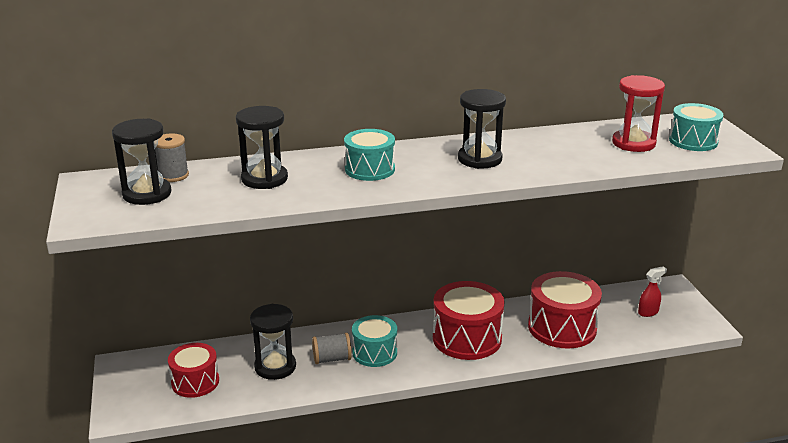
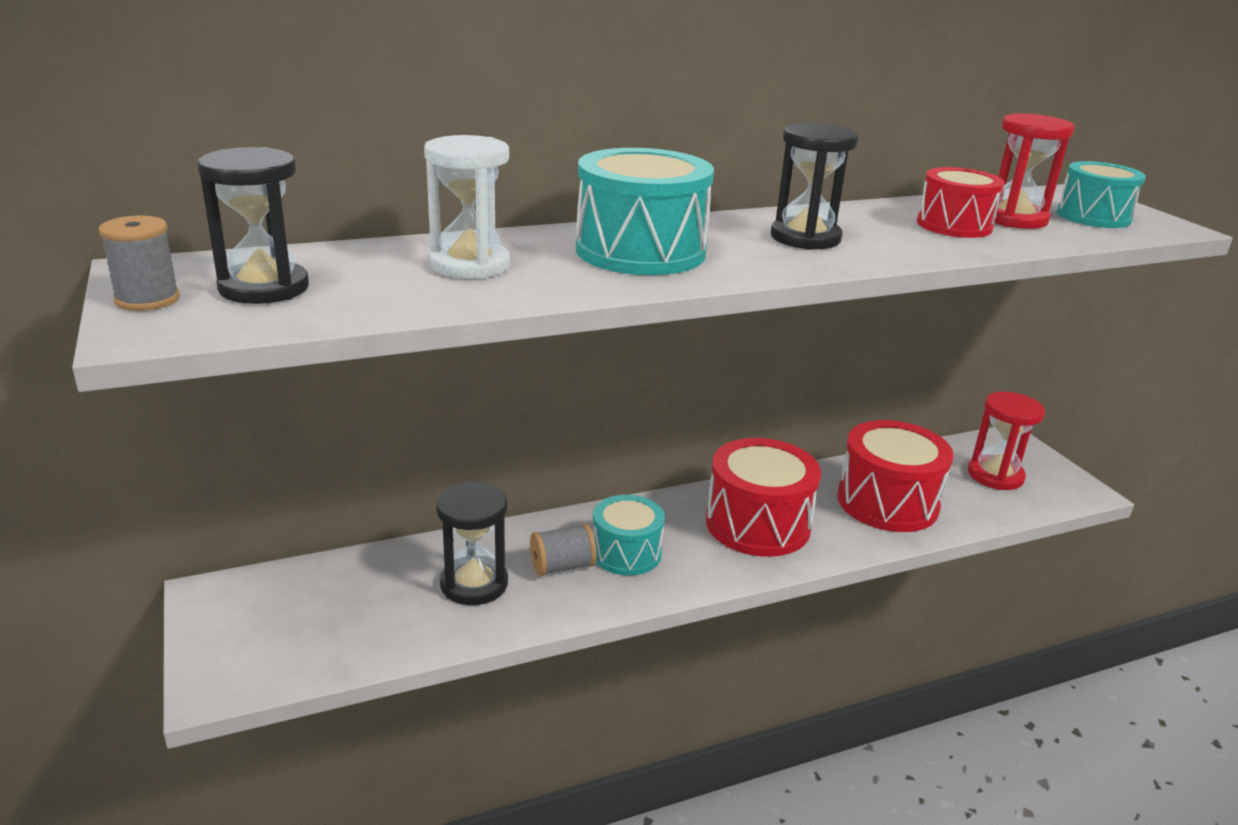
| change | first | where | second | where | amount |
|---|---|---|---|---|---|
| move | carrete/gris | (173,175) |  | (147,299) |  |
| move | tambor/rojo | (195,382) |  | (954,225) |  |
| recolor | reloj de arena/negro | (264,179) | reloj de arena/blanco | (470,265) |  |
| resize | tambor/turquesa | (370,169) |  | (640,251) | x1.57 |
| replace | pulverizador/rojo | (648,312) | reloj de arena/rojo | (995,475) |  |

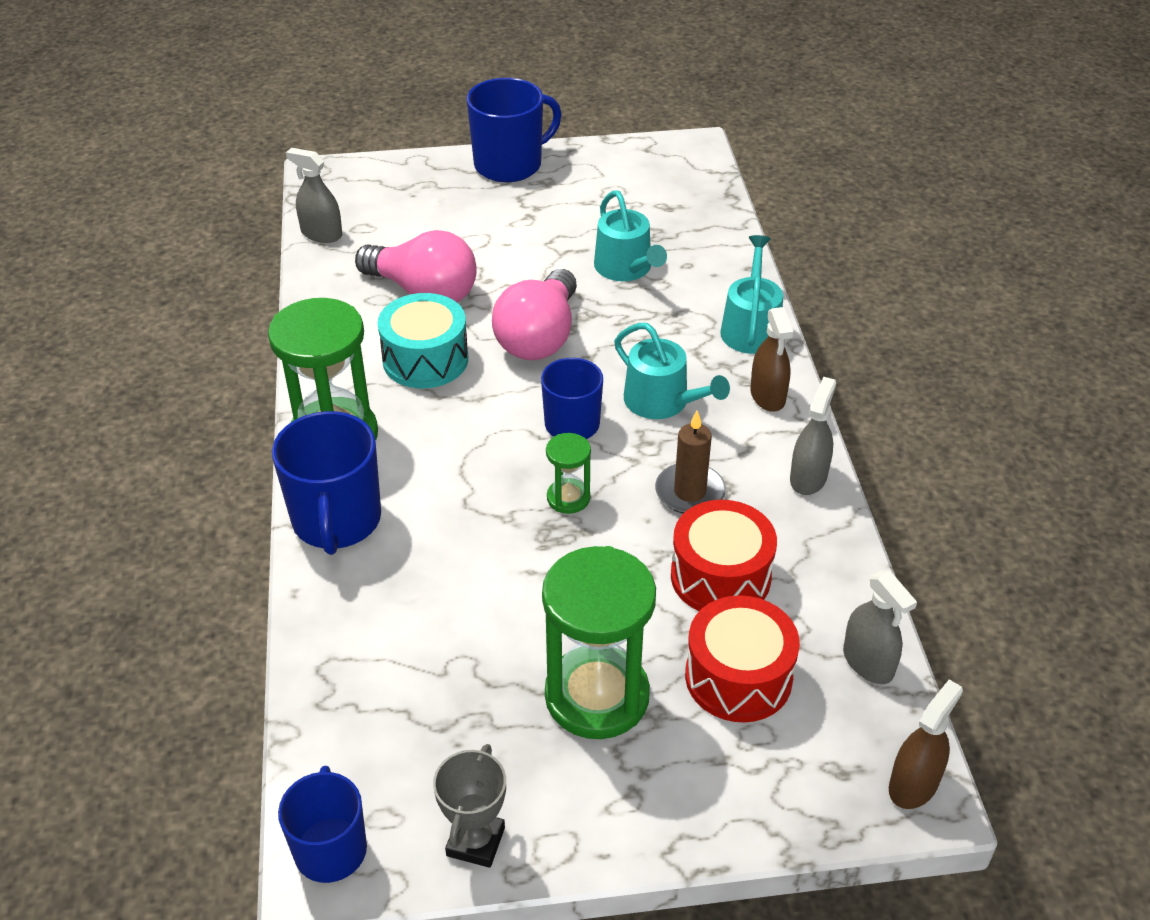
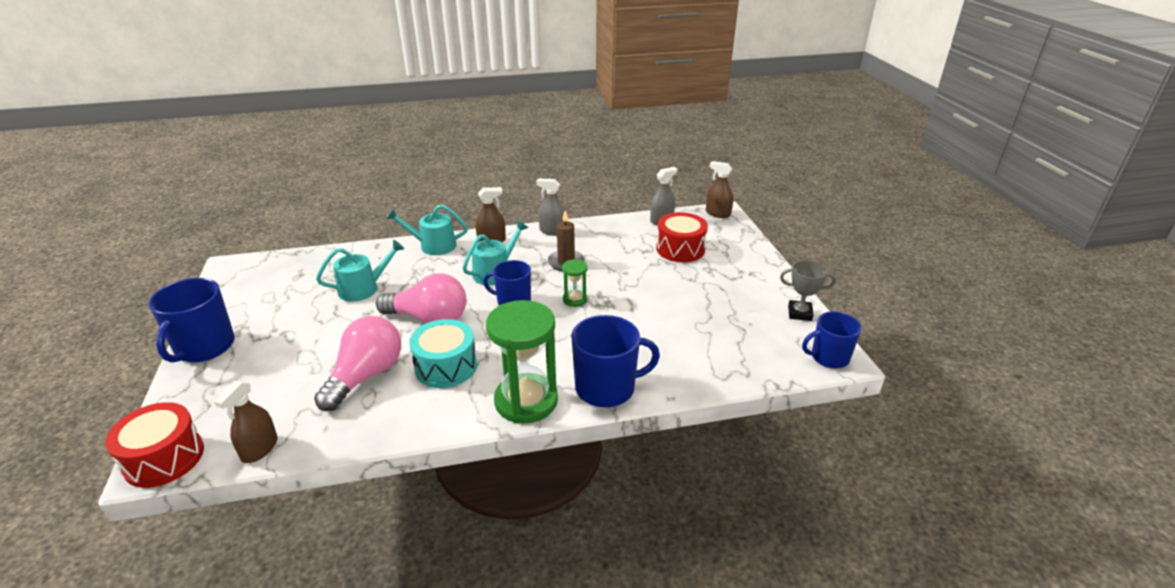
| change | first | where | second | where | amount |
|---|---|---|---|---|---|
| recolor | pulverizador/gris | (321,234) | pulverizador/marrón | (259,449) |  |
| rotate | taza/azul | (509,164) |  | (204,347) | 135 degrees counterclockwise |
| delete | reloj de arena/verde | (597,696) |  |  |  |
| move | tambor/rojo | (720,576) |  | (164,458) |  |

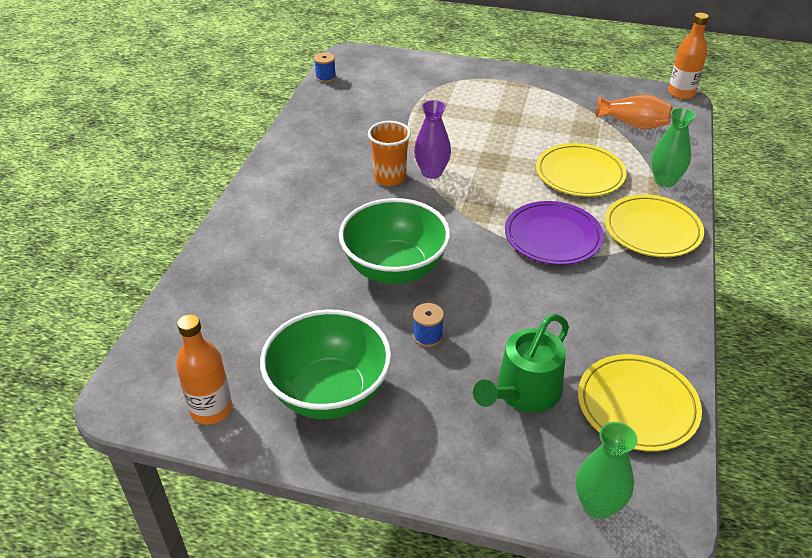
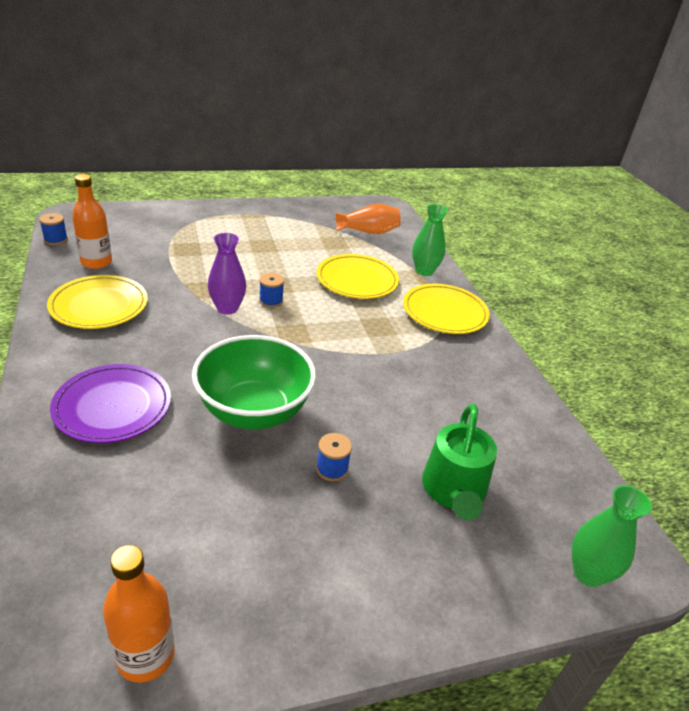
| change | first | where | second | where | amount |
|---|---|---|---|---|---|
| delete | cuenco/verde | (329,392) |  |  |  |
| delete | vaso/naranja | (390,178) |  |  |  |
| move | plato/morado | (553,237) |  | (113,407) |  |
| move | plato/amarillo | (637,405) |  | (99,306) |  |
| move | botella/naranja | (681,93) |  | (96,262) |  |
| insert |  |  | carrete/azul | (271,301) |  |

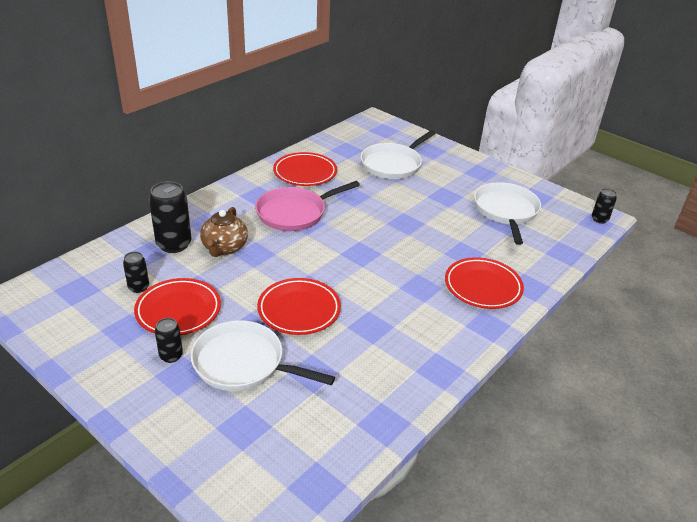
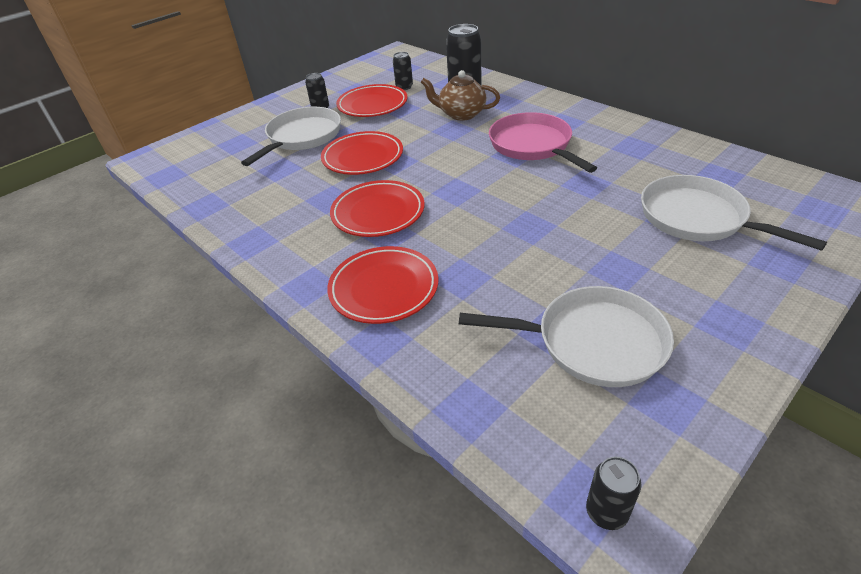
| change | first | where | second | where | amount |
|---|---|---|---|---|---|
| move | plato/rojo | (305,173) |  | (378,213) |  |

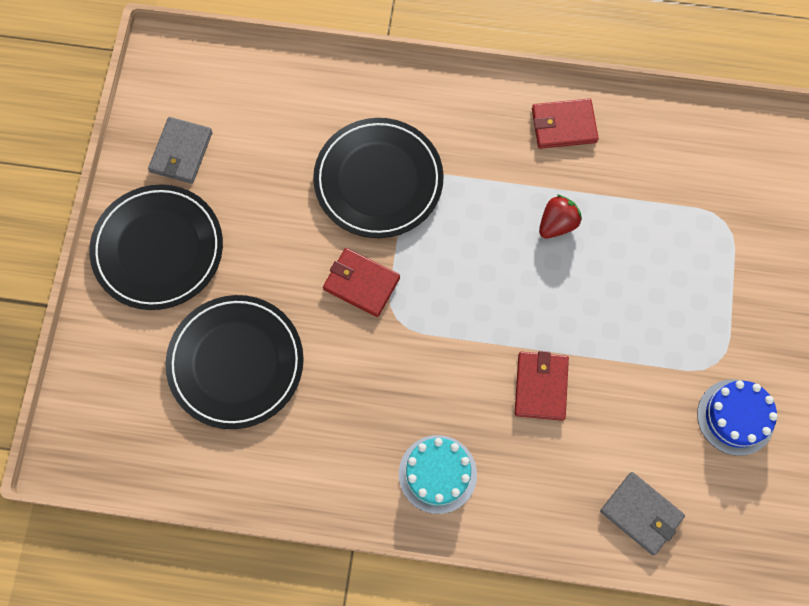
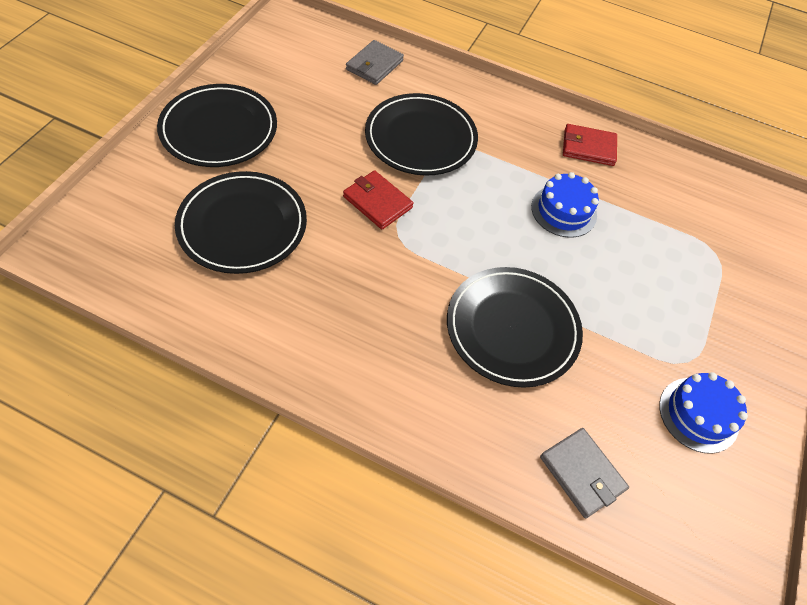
| change | first | where | second | where | amount |
|---|---|---|---|---|---|
| move | cartera/gris | (181,152) |  | (374,65) |  |
| delete | tarta/turquesa | (437,474) |  |  |  |
| replace | cartera/rojo | (541,386) | plato/negro | (512,328) |  |
| replace | fresa/rojo | (557,224) | tarta/azul | (563,211) |  |

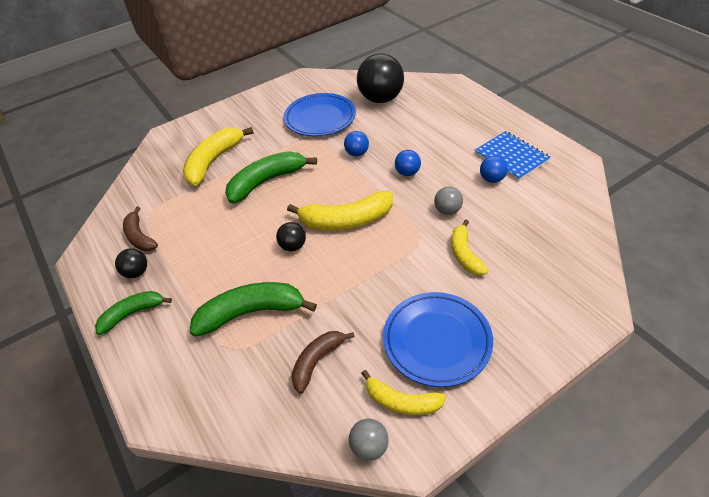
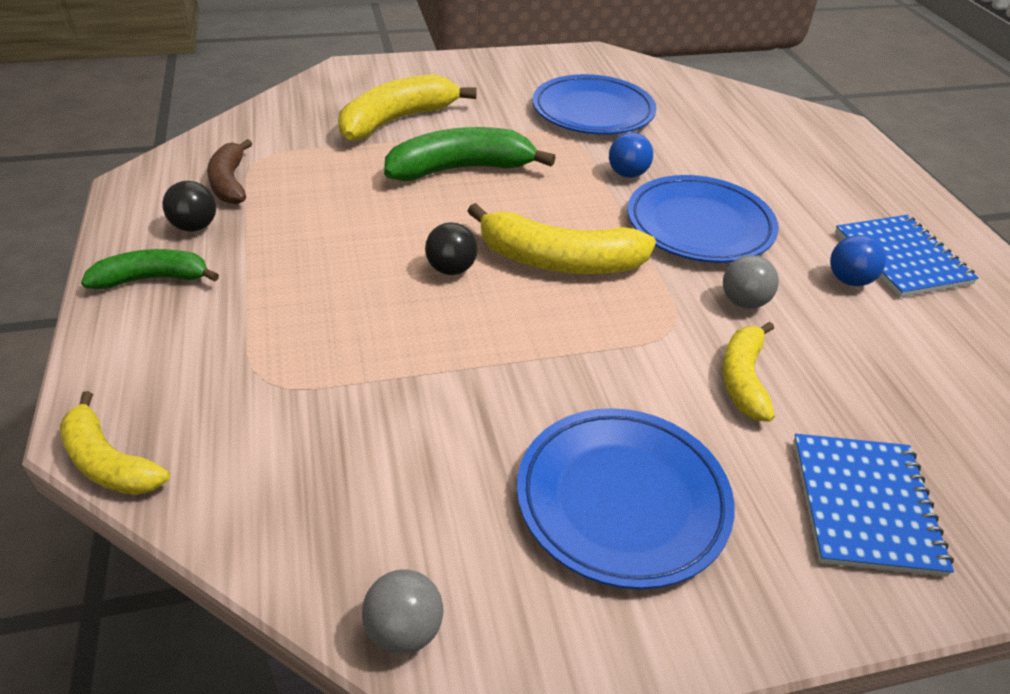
| change | first | where | second | where | amount |
|---|---|---|---|---|---|
| delete | plátano/verde | (251,312) |  |  |  |
| delete | plátano/marrón | (317,361) |  |  |  |
| delete | pelota/negro | (380,99) |  |  |  |
| move | plátano/amarillo | (401,401) |  | (109,462) |  |
| replace | pelota/azul | (407,173) | plato/azul | (699,226) |  |
| insert |  |  | cuaderno/azul | (864,505) |  |

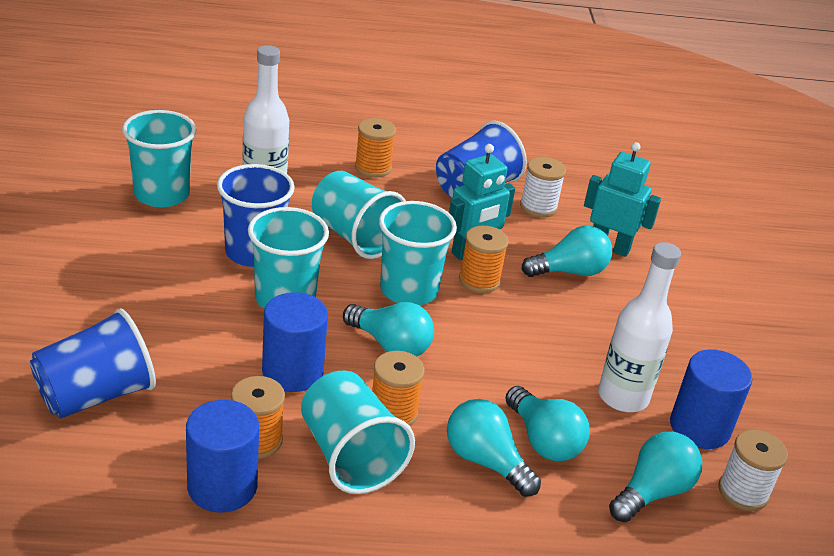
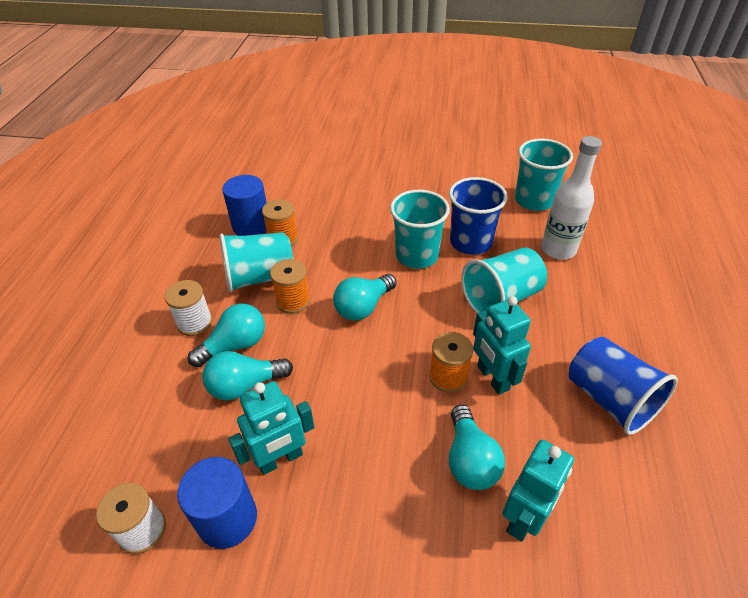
| change | first | where | second | where | amount |
|---|---|---|---|---|---|
| delete | vaso/azul | (96,395) |  |  |  |
| delete | cilindro/azul | (292,372) |  |  |  |
| delete | carrete/naranja | (373,168) |  |  |  |
| delete | vaso/turquesa | (409,290) |  |  |  |
| move | carrete/blanco | (538,207) |  | (195,323) |  |
| replace | botella/blanco | (623,397) | robot/turquesa | (280,459) |  |
| delete | bombilla/turquesa | (652,492) |  |  |  |

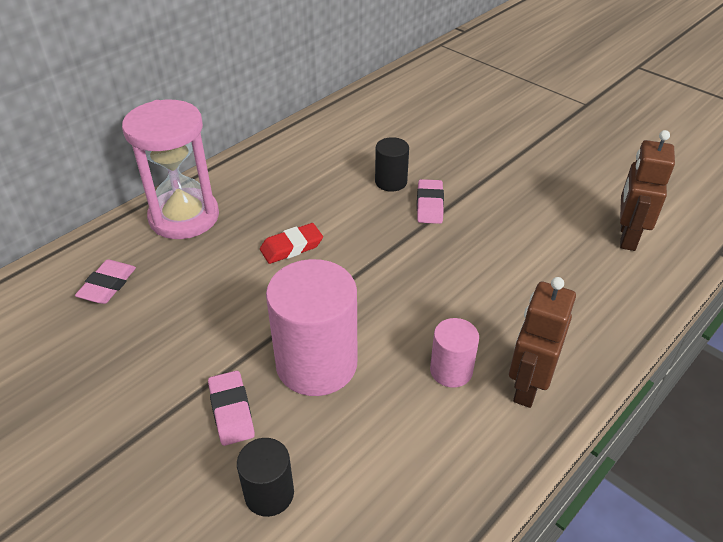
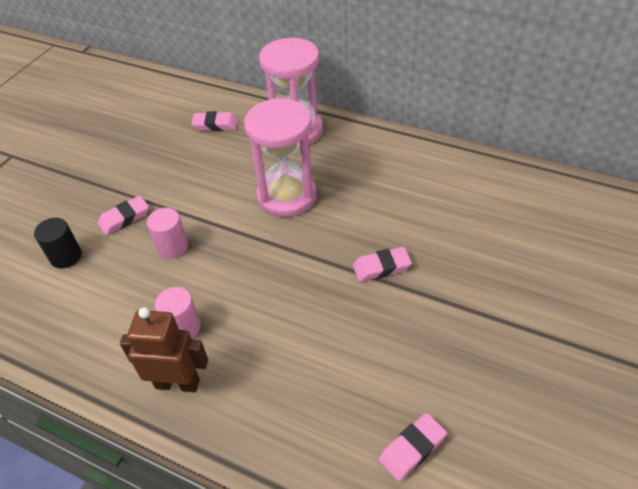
| change | first | where | second | where | amount |
|---|---|---|---|---|---|
| replace | goma de borrar/rojo | (291,247) | reloj de arena/rosa | (287,196) |  |
| resize | cilindro/rosa | (316,363) |  | (172,247) | x0.52 |
| delete | cilindro/negro | (391,182) |  |  |  |
| replace | robot/marrón | (627,237) | goma de borrar/rosa | (412,449) |  |

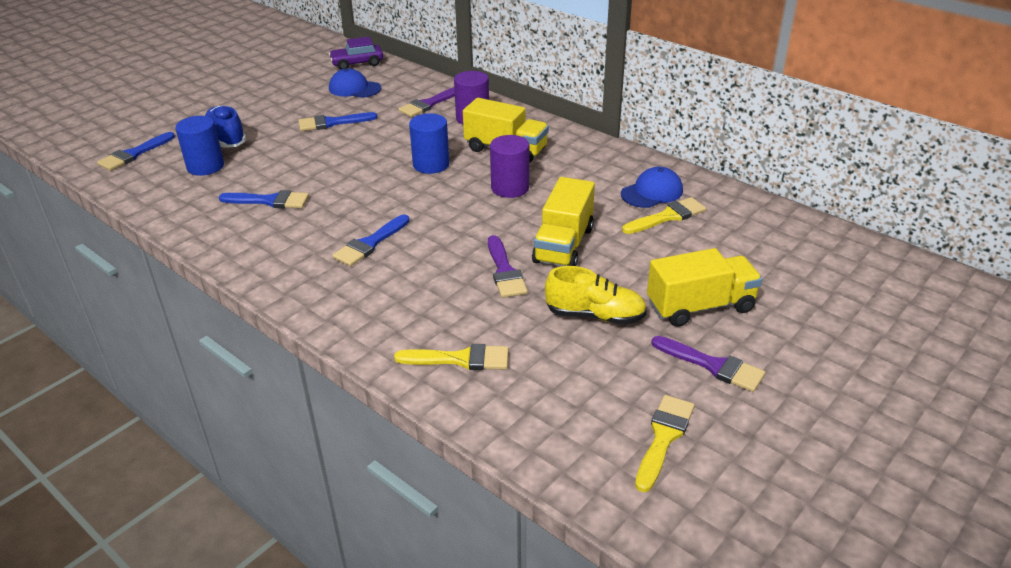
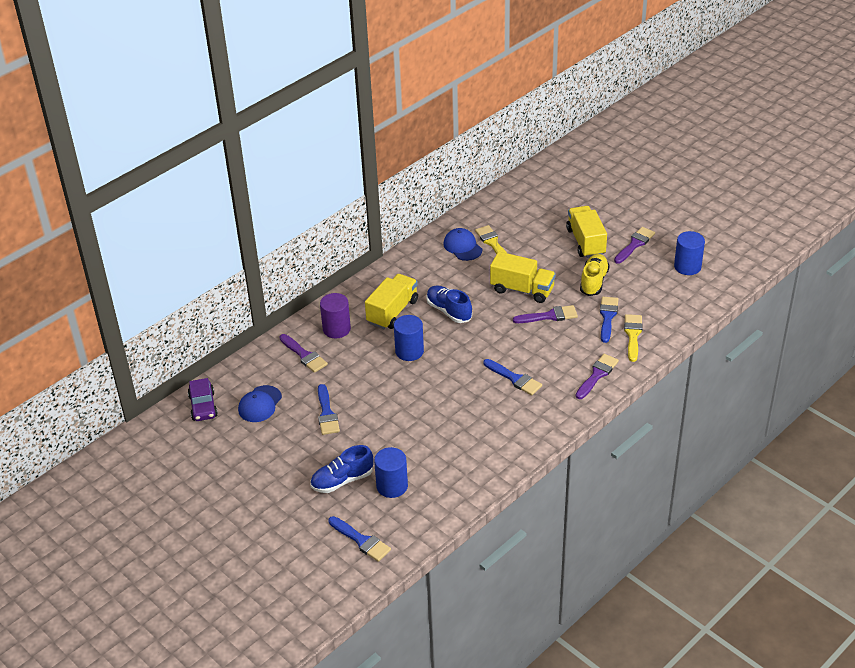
| change | first | where | second | where | amount |
|---|---|---|---|---|---|
| move | pincel/azul | (270,201) |  | (607,317) |  |
| replace | cilindro/morado | (510,188) | zapato/azul | (449,311) |  |
| replace | pincel/amarillo | (663,437) | cilindro/azul | (687,267) |  |
| insert |  |  | pincel/morado | (597,375) |  |

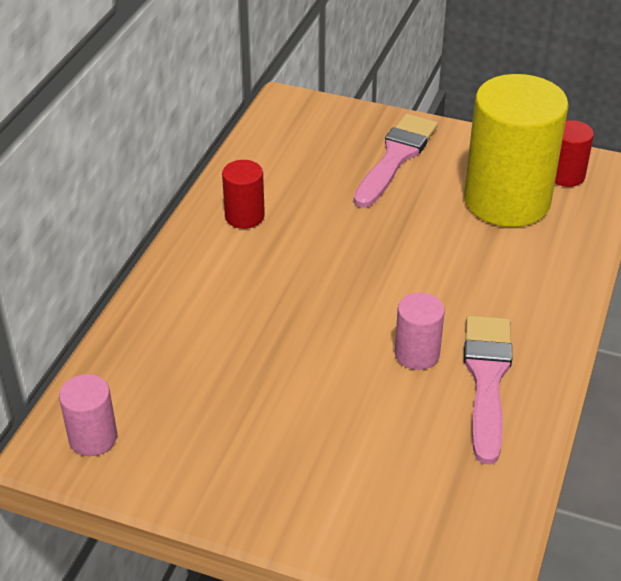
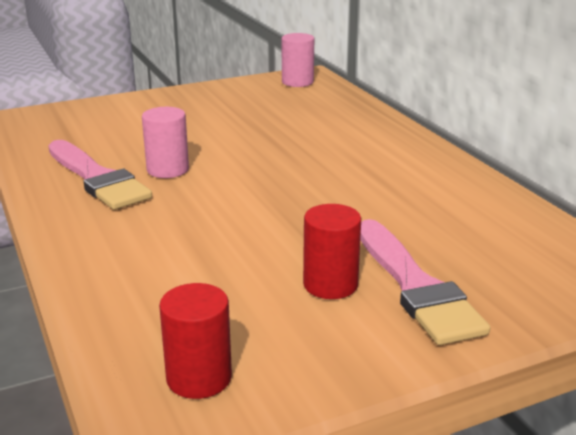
| change | first | where | second | where | amount |
|---|---|---|---|---|---|
| move | cilindro/rojo | (244,216) |  | (330,285) |  |
| delete | cilindro/amarillo | (507,201) |  |  |  |

